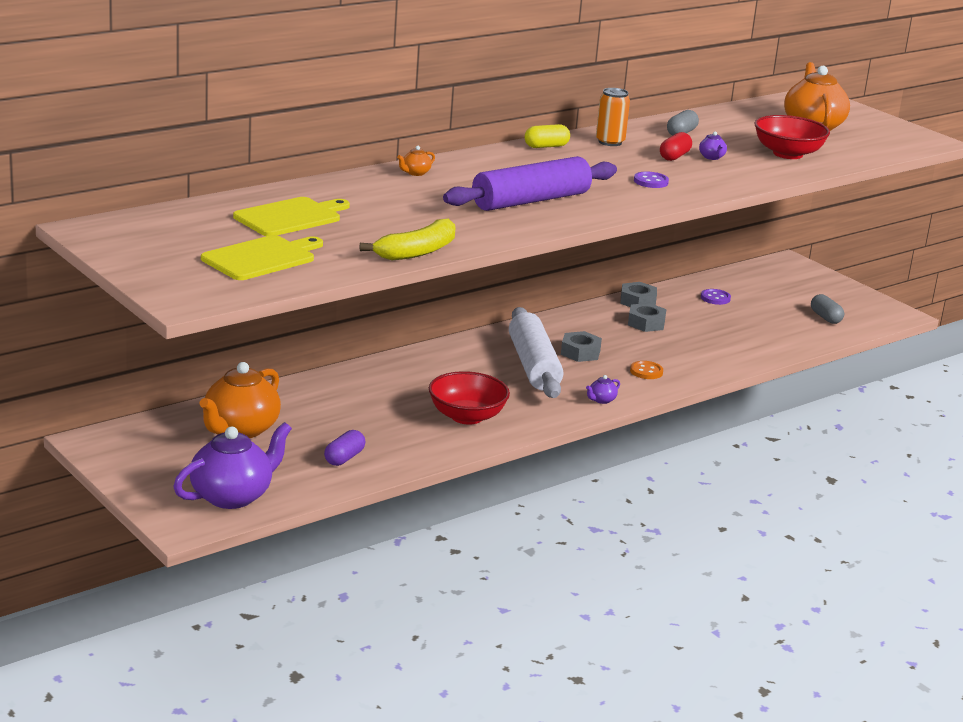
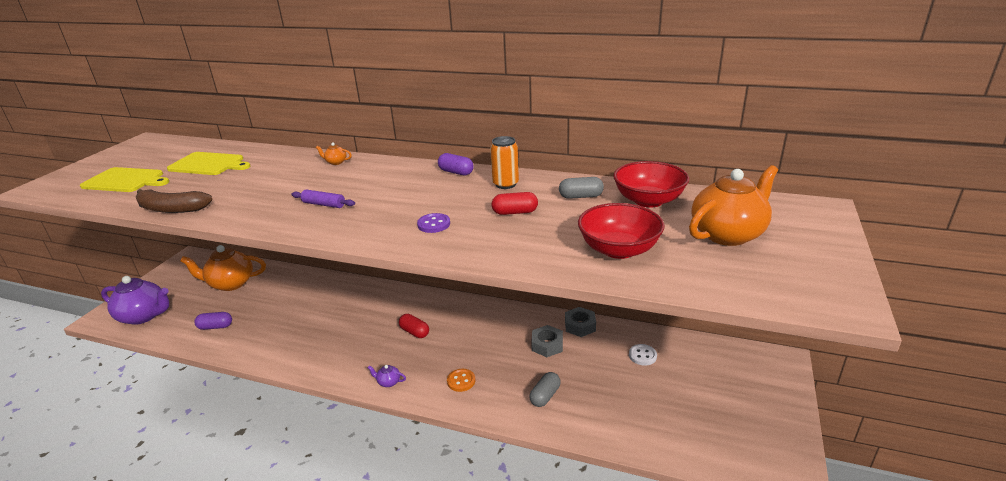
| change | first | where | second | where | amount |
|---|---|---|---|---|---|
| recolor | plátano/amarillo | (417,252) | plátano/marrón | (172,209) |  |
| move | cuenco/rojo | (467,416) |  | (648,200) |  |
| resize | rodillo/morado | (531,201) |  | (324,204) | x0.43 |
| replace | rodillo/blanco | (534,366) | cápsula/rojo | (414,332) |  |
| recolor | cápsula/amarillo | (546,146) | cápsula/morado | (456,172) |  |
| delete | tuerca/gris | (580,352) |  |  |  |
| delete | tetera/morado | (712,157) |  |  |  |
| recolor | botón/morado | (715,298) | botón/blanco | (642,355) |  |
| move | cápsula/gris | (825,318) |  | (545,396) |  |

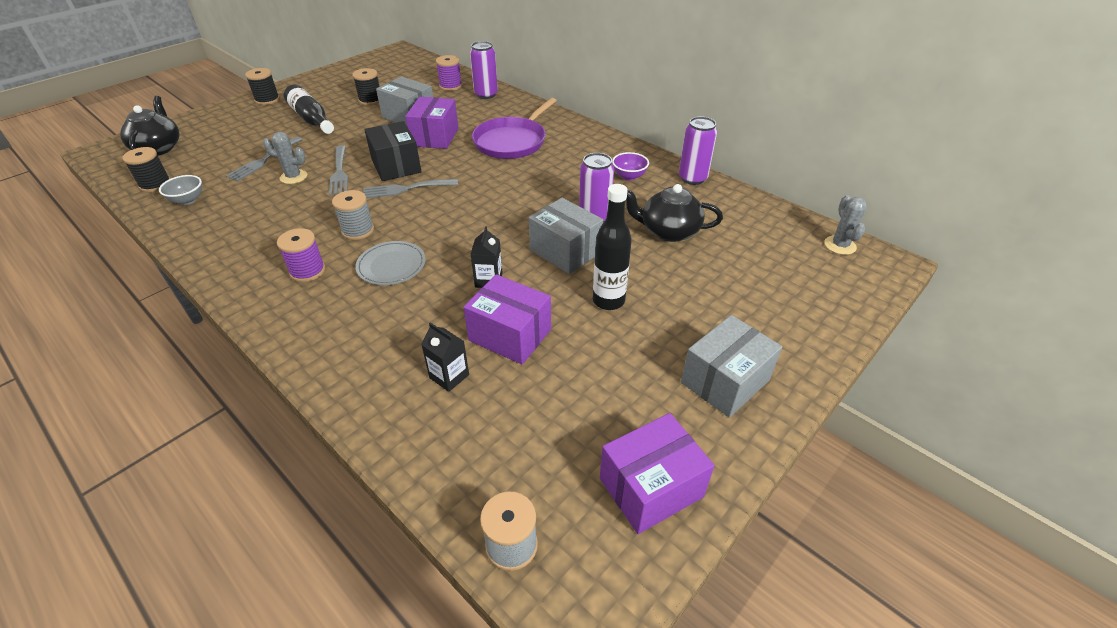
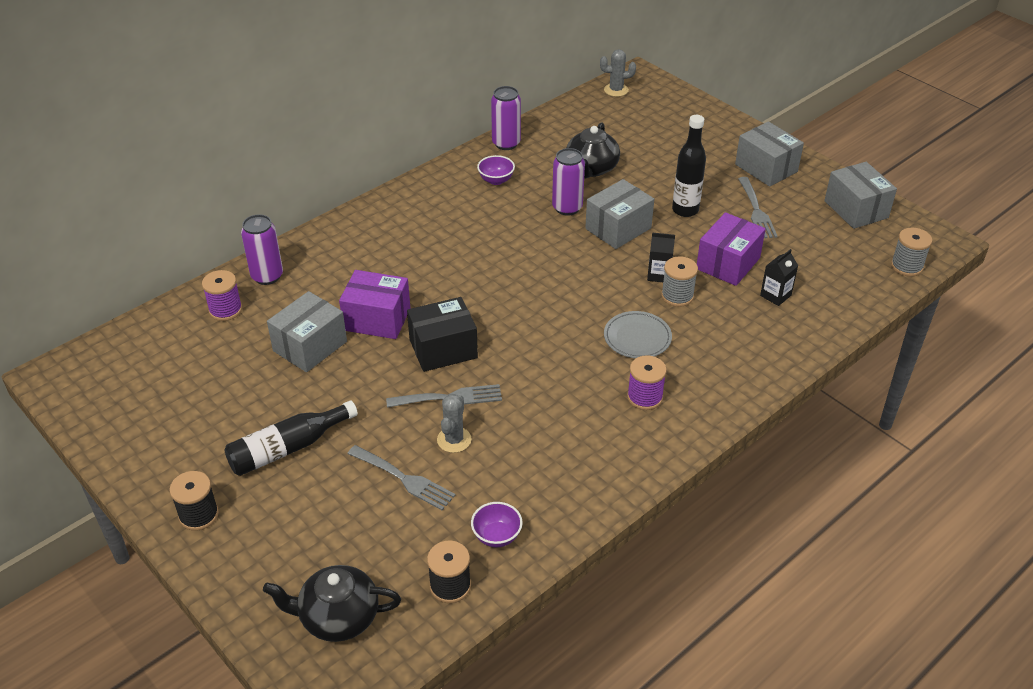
| change | first | where | second | where | amount |
|---|---|---|---|---|---|
| recolor | cuenco/gris | (188,200) | cuenco/morado | (497,536) |  |
| move | carrete/gris | (358,230) |  | (677,296) |  |
| delete | carrete/negro | (370,100) |  |  |  |
| move | tenedor/gris | (406,189) |  | (756,211) |  |
| delete | sartén/morado | (512,141) |  |  |  |
| recolor | caja/morado | (651,487) | caja/gris | (856,209) |  |

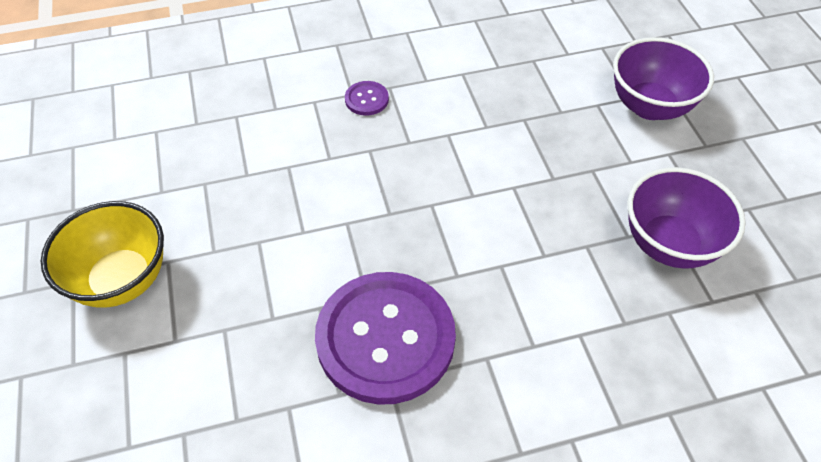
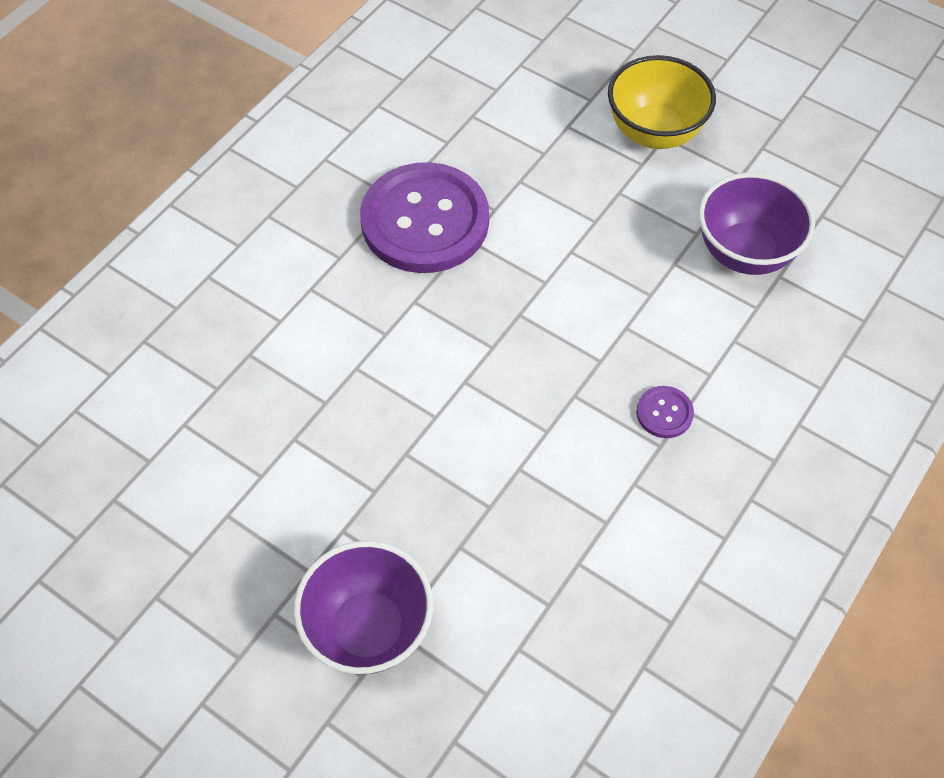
| change | first | where | second | where | amount |
|---|---|---|---|---|---|
| move | cuenco/morado | (669,244) |  | (745,252) |  |

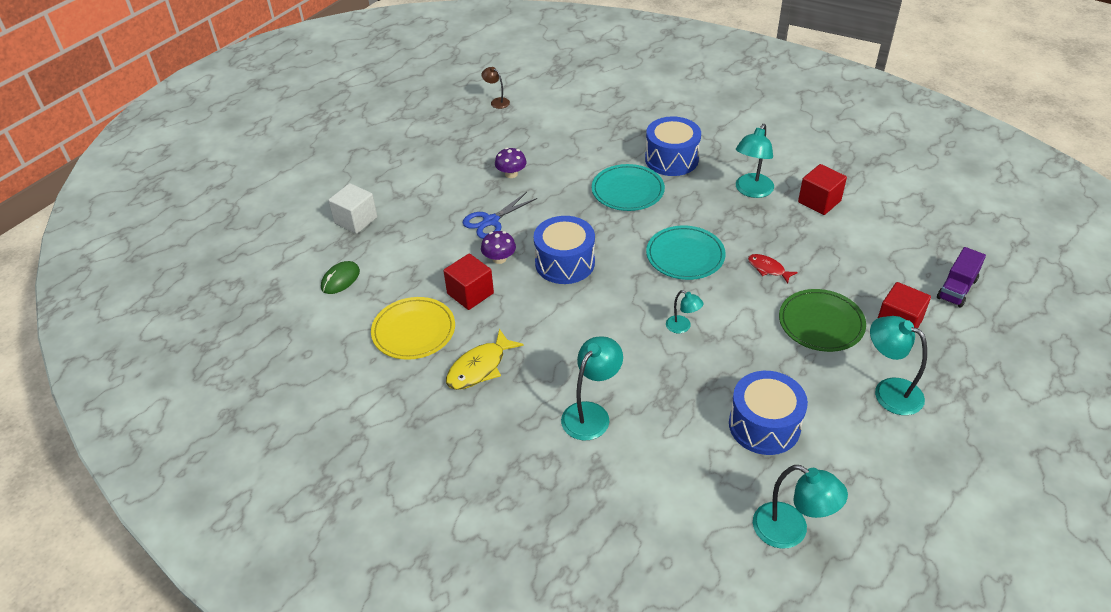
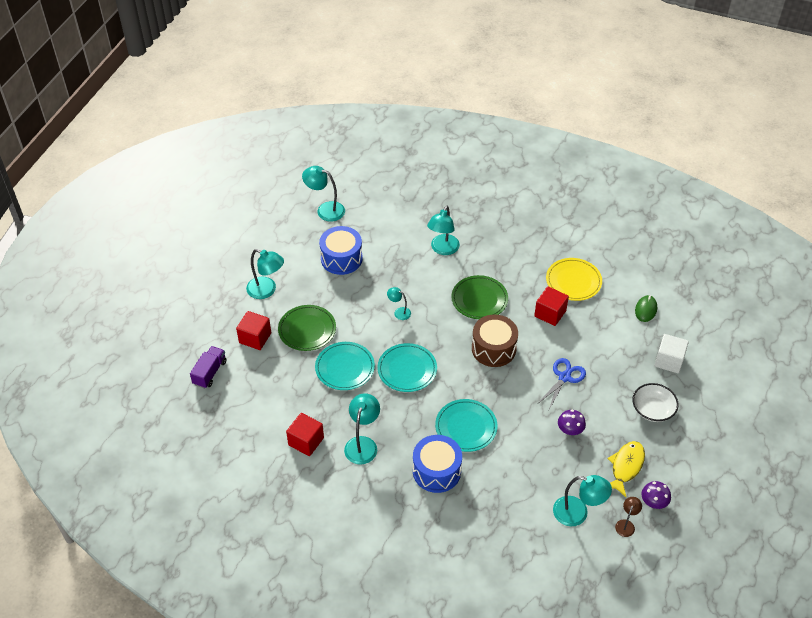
| change | first | where | second | where | amount |
|---|---|---|---|---|---|
| move | pez/amarillo | (479,367) |  | (626,466) |  |
| rotate | lámpara/marrón | (497,102) |  | (626,524) | 90 degrees counterclockwise |
| move | seta/morado | (499,259) |  | (654,502) |  |
| recolor | tambor/azul | (565,263) | tambor/marrón | (493,349) |  |
| replace | pez/rojo | (768,269) | plato/turquesa | (345,368) |  |
| insert |  |  | plato/verde | (479,299) |  |
| insert |  |  | lámpara/turquesa | (577,513) |  |
| insert |  |  | cuenco/blanco | (652,410) |  |

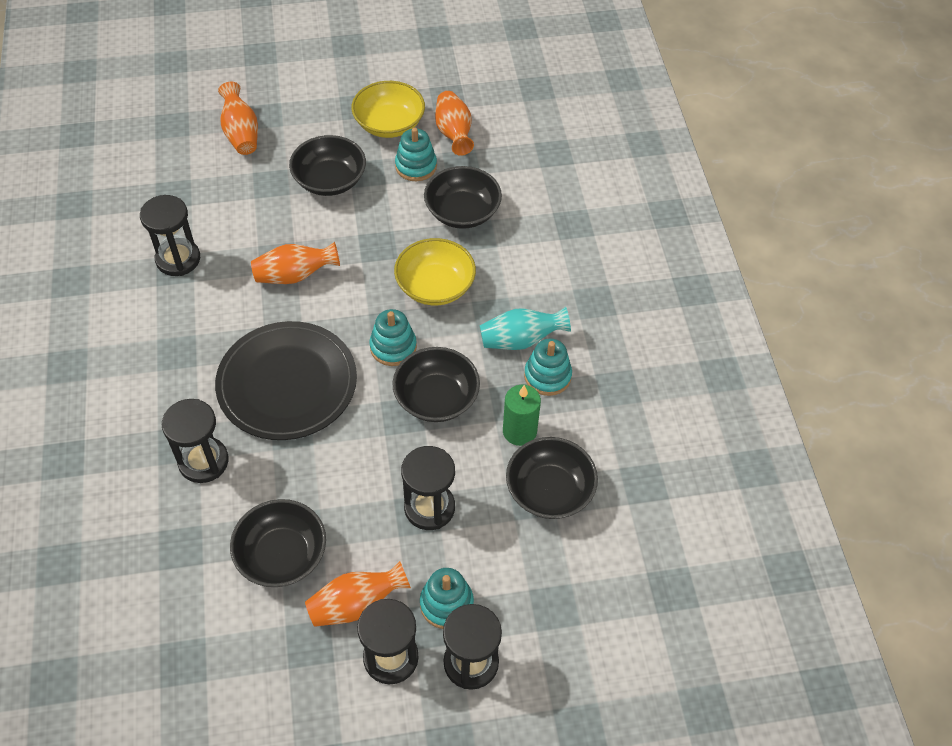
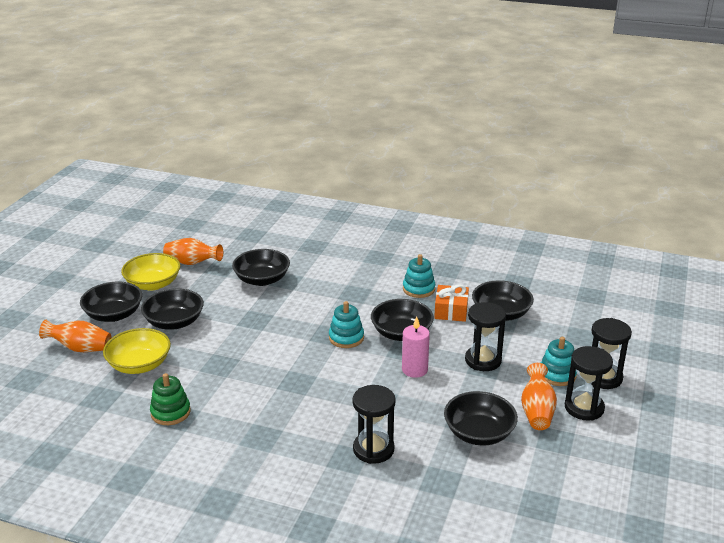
| change | first | where | second | where | amount |
|---|---|---|---|---|---|
| replace | reloj de arena/negro | (178,259) | juguete apilable/verde | (170,412) |  |
| delete | plato/negro | (287,383) |  |  |  |
| delete | florero/naranja | (295,275) |  |  |  |
| move | cuenco/amarillo | (435,286) |  | (139,365) |  |
| delete | juguete apilable/turquesa | (416,166) |  |  |  |
| delete | florero/turquesa | (521,340) |  |  |  |
| replace | vela/verde | (519,431) | regalo/naranja | (451,311) |  |
| insert |  |  | cuenco/negro | (114,314) |  |
| insert |  |  | vela/rosa | (414,370) |  |

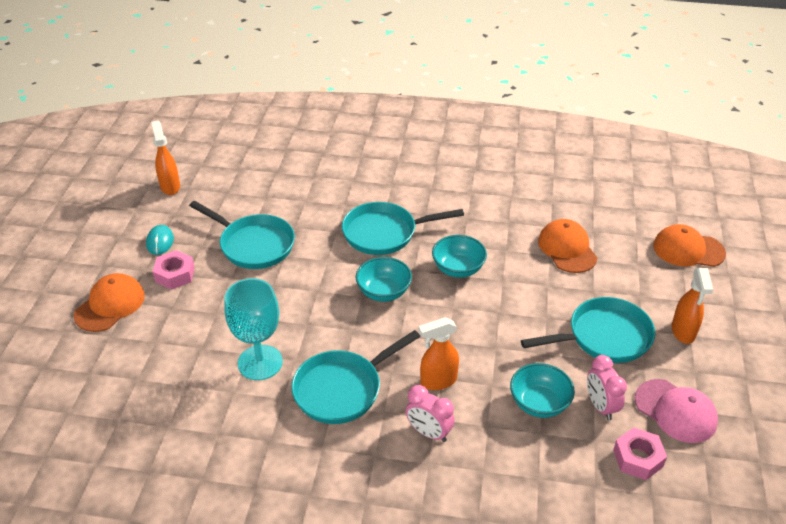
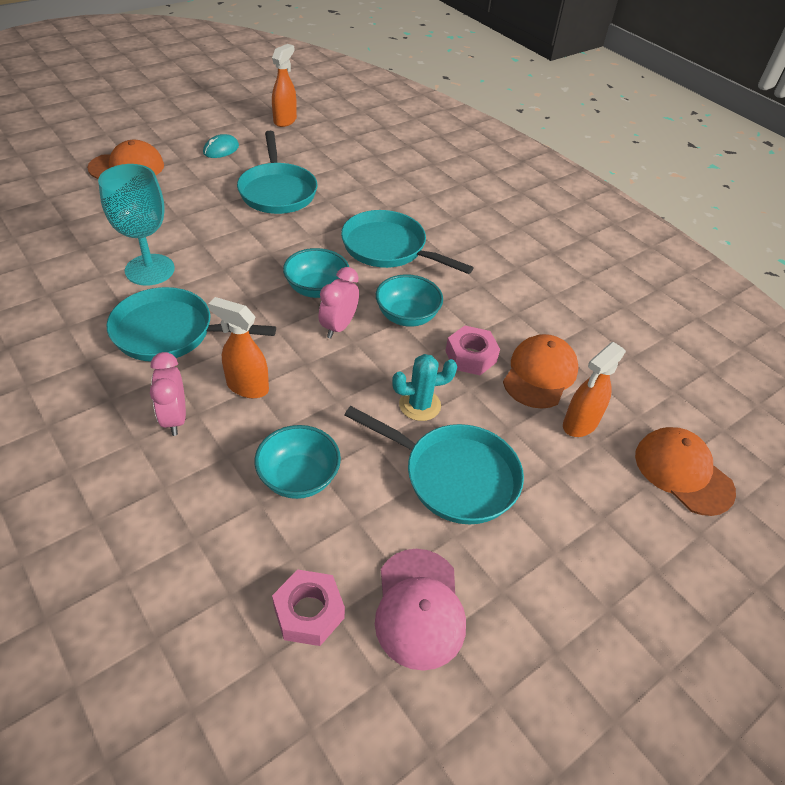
| change | first | where | second | where | amount |
|---|---|---|---|---|---|
| move | tuerca/rosa | (175,275) |  | (470,356) |  |
| move | despertador/rosa | (600,406) |  | (338,327) |  |
| move | pulverizador/naranja | (683,332) |  | (579,424) |  |
| insert |  |  | cactus/turquesa | (419,405) |  |

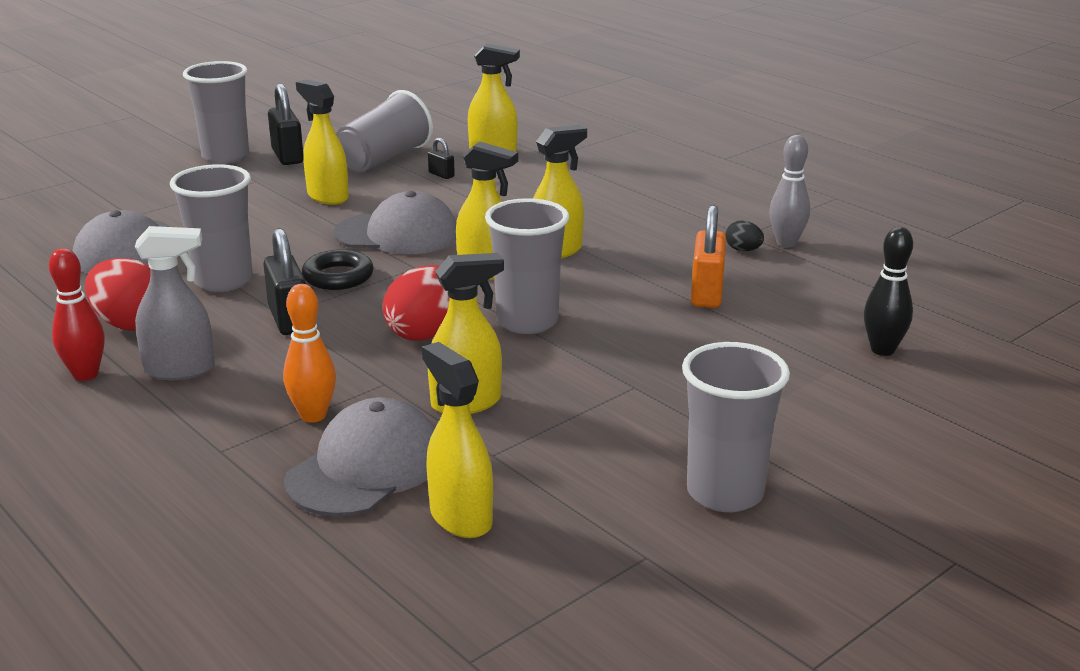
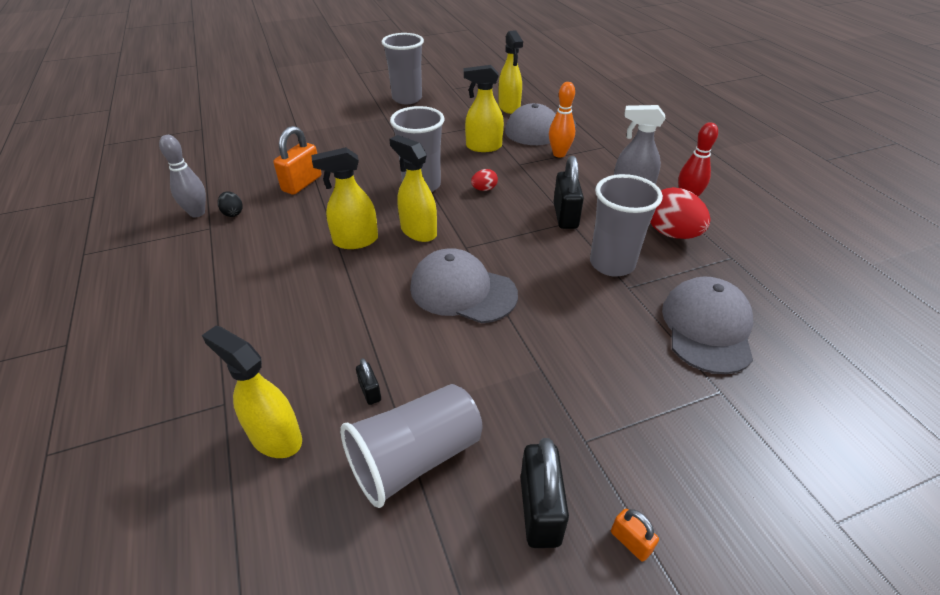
| change | first | where | second | where | amount |
|---|---|---|---|---|---|
| replace | vaso/gris | (225,156) | candado/naranja | (630,542) |  |
| delete | pulverizador/amarillo | (327,196) |  |  |  |
| delete | anillo/negro | (338,276) |  |  |  |
| resize | huevo/rojo | (426,333) |  | (484,189) | x0.49 |
| delete | bolo/negro | (882,350) |  |  |  |

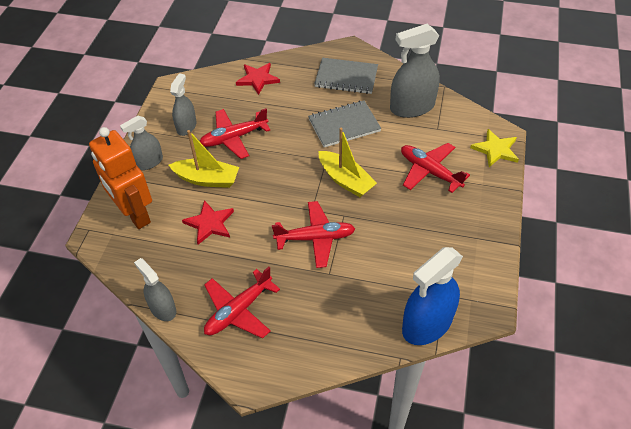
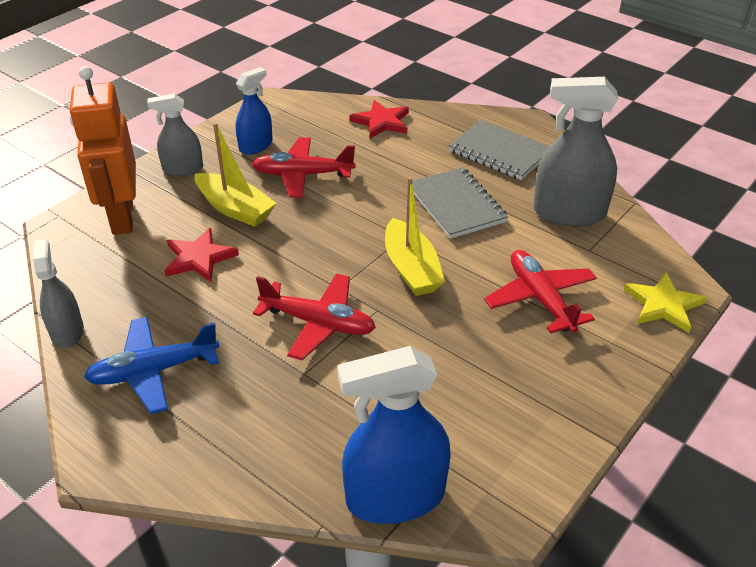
| change | first | where | second | where | amount |
|---|---|---|---|---|---|
| recolor | pulverizador/gris | (186,126) | pulverizador/azul | (256,146) |  |
| recolor | avión/rojo | (238,310) | avión/azul | (153,371) |  |
| rotate | cuaderno/gris | (344,125) |  | (456,205) | 60 degrees clockwise |

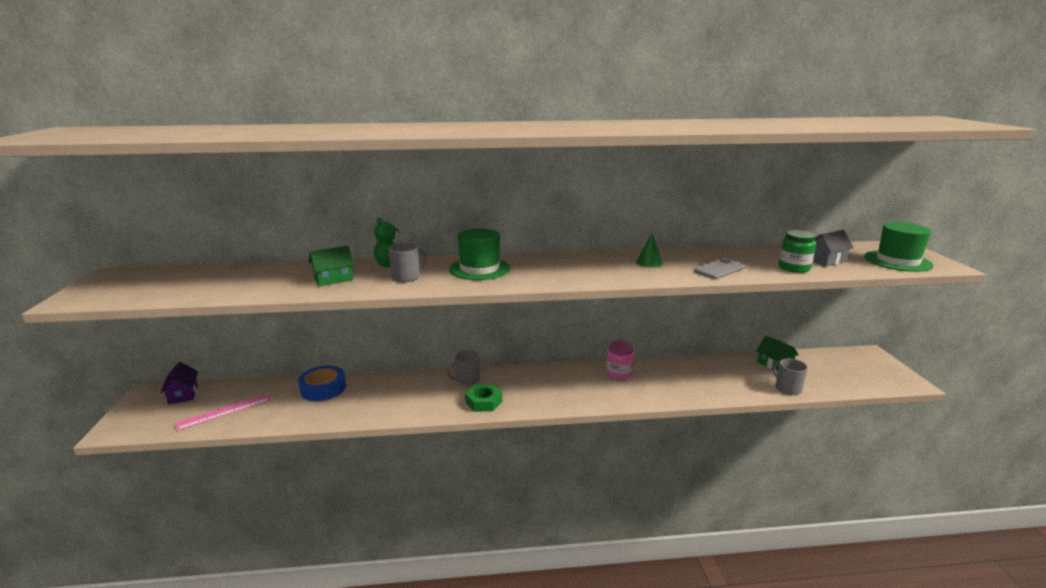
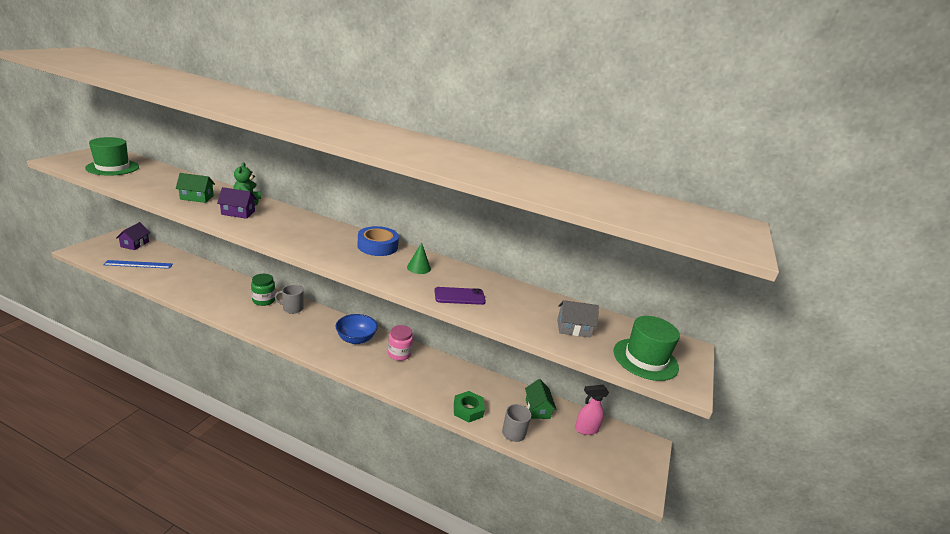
| change | first | where | second | where | amount |
|---|---|---|---|---|---|
| recolor | regla/rosa | (224,411) | regla/azul | (138,264) |  |
| move | cinta adhesiva/azul | (323,388) |  | (377,246) |  |
| replace | taza/gris | (406,277) | casa/morado | (238,213) |  |
| move | sombrero/verde | (479,269) |  | (112,167) |  |
| move | tuerca/verde | (484,402) |  | (468,410) |  |
| recolor | móvil/gris | (719,269) | móvil/morado | (459,296) |  |
| move | tarro/verde | (794,268) |  | (263,300) |  |
| insert |  |  | cuenco/azul | (356,339) |  |
| insert |  |  | pulverizador/rosa | (586,429) |  |

